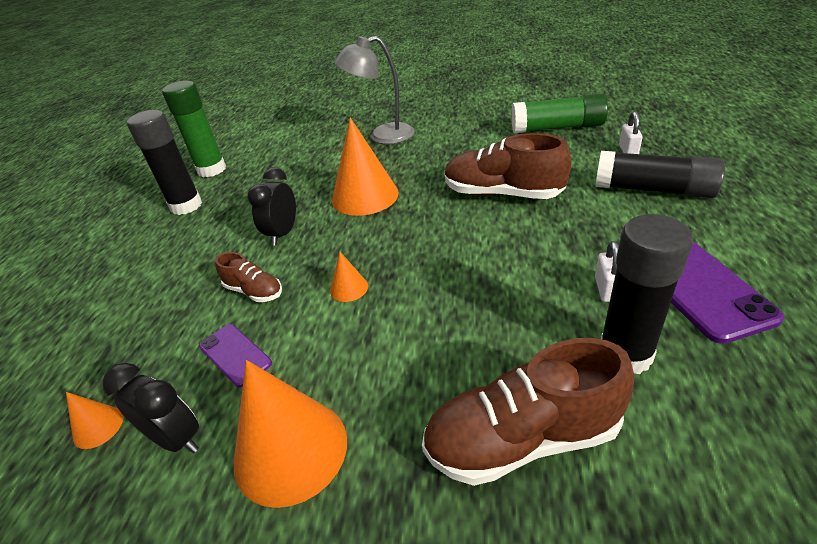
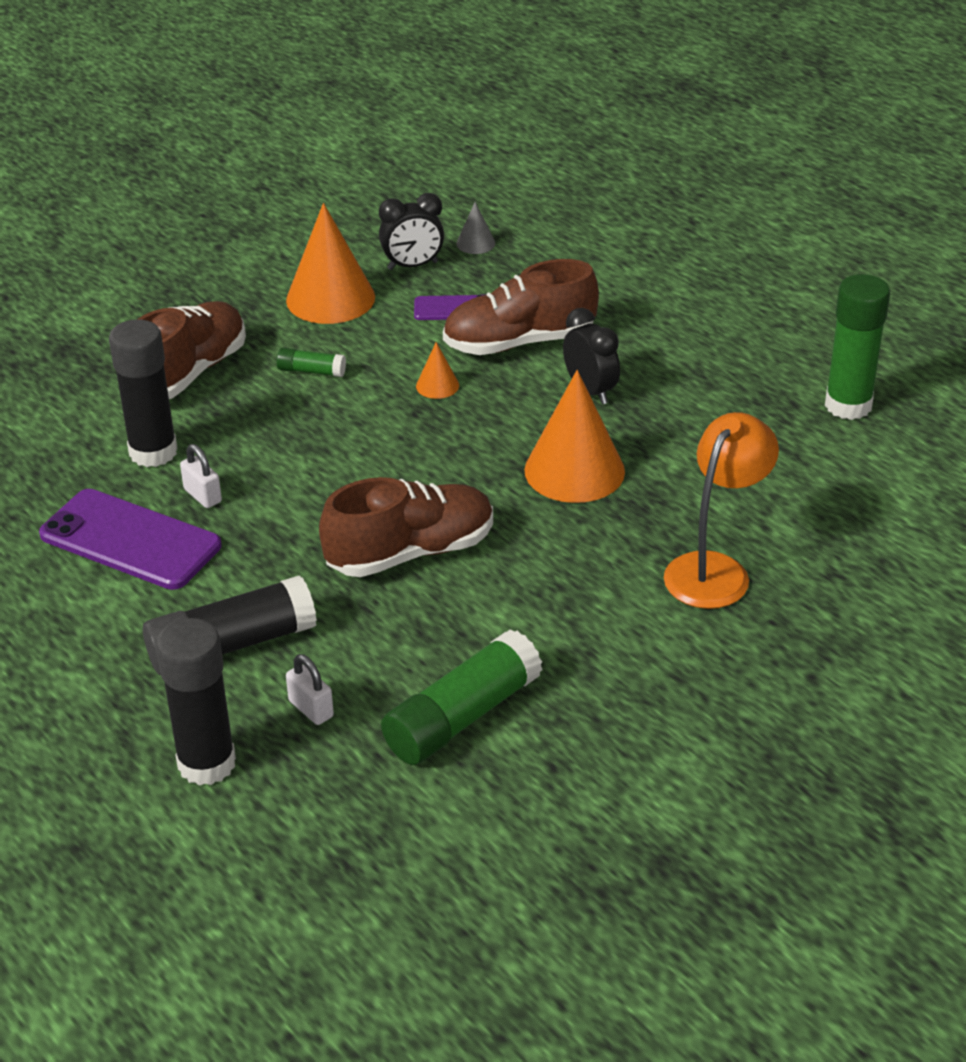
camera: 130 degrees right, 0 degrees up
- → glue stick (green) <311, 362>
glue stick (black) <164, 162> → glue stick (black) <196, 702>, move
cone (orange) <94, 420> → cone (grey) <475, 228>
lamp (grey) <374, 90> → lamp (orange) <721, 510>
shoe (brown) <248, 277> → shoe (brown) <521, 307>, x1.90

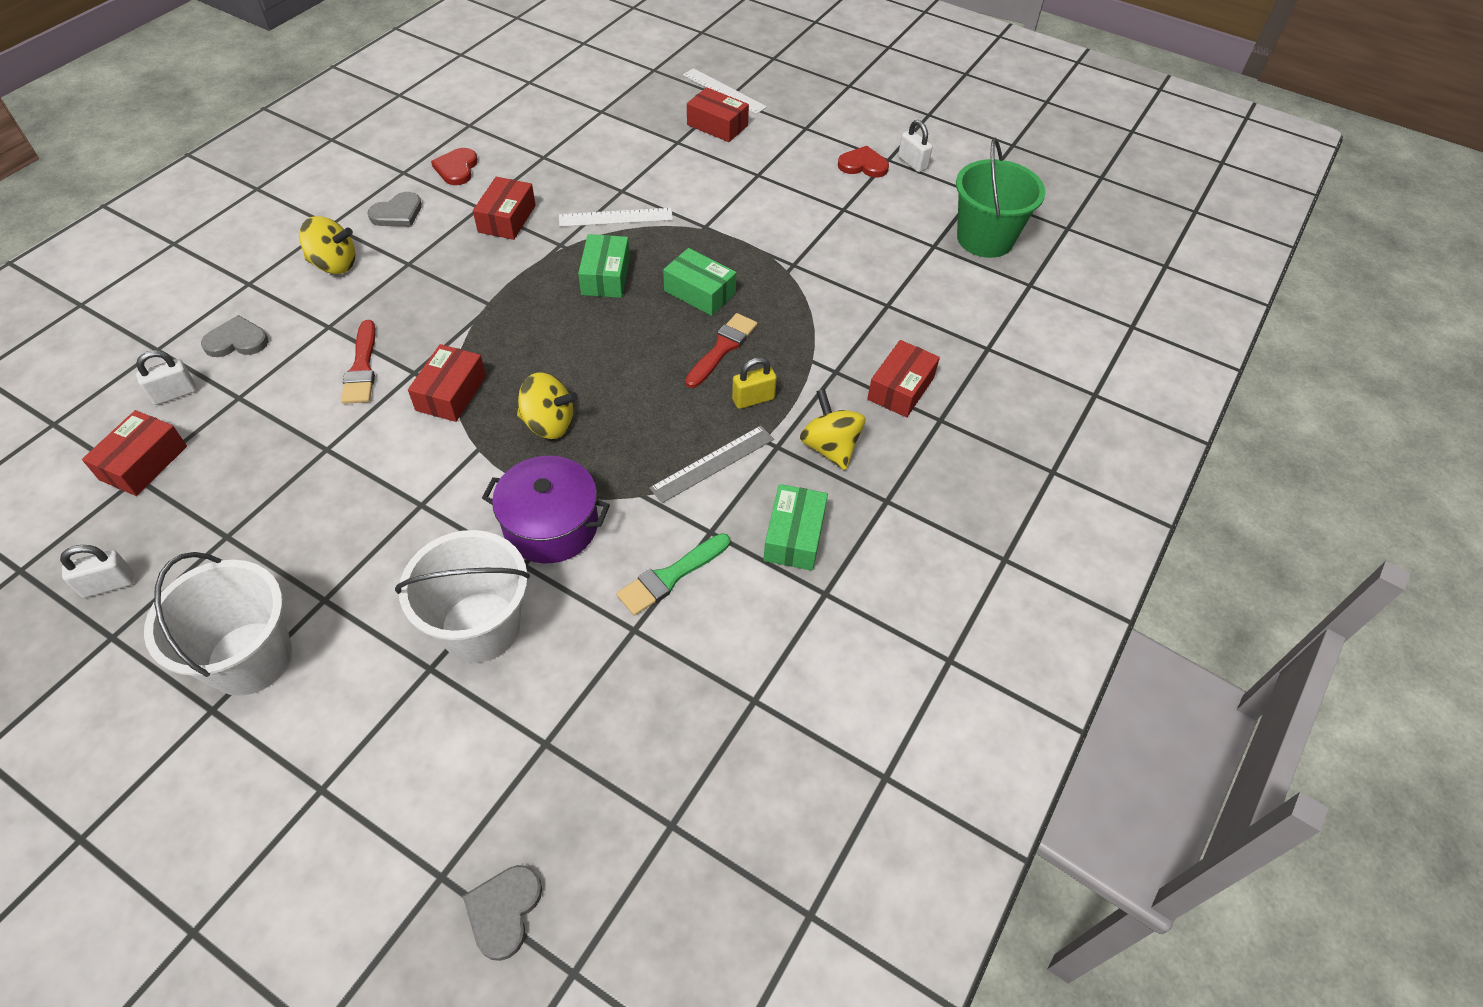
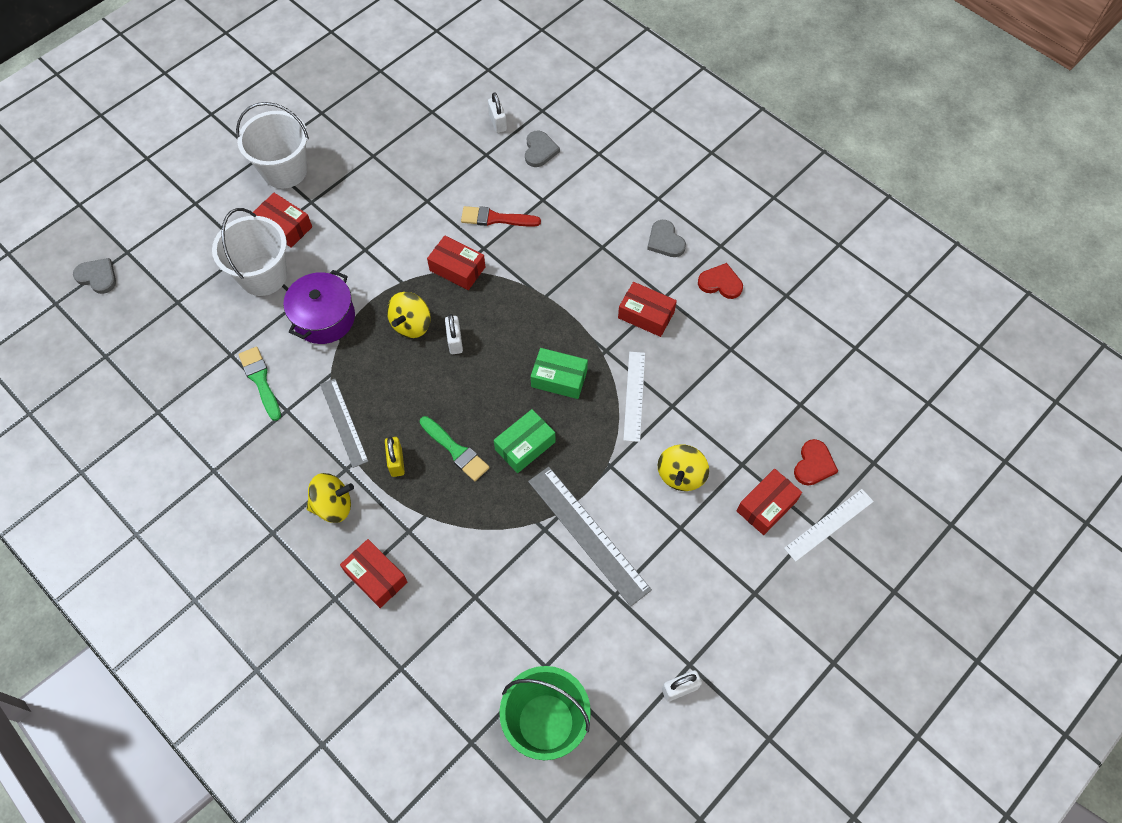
camera: 105 degrees right, 10 degrees up
box (green) <795, 527> → -
- → ruler (grey) <590, 537>
padlock (white) <97, 571> → padlock (white) <454, 334>, move
box (red) <134, 453> → box (red) <282, 220>, move
spinning top (yellow) <327, 245> → spinning top (yellow) <683, 467>, move
heart (red) <863, 161> → heart (red) <816, 462>, move
brush (red) <721, 350> → brush (green) <455, 448>

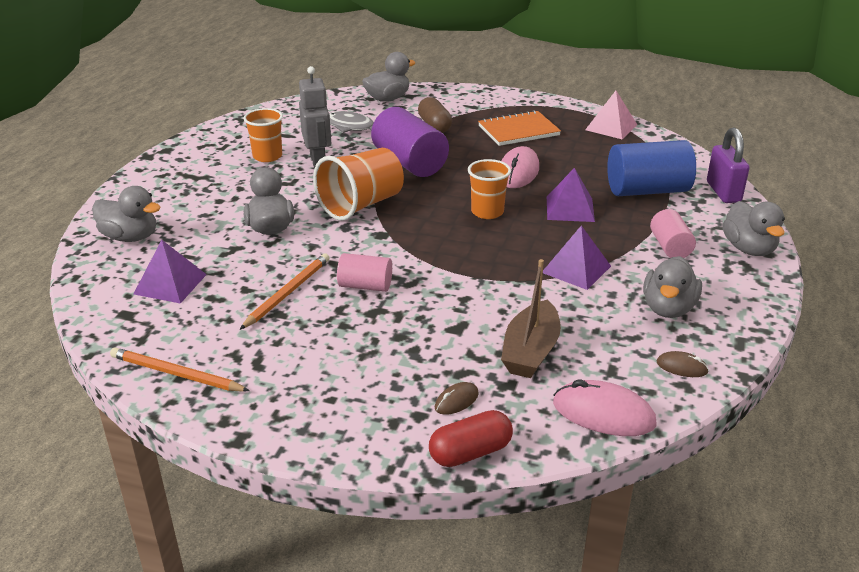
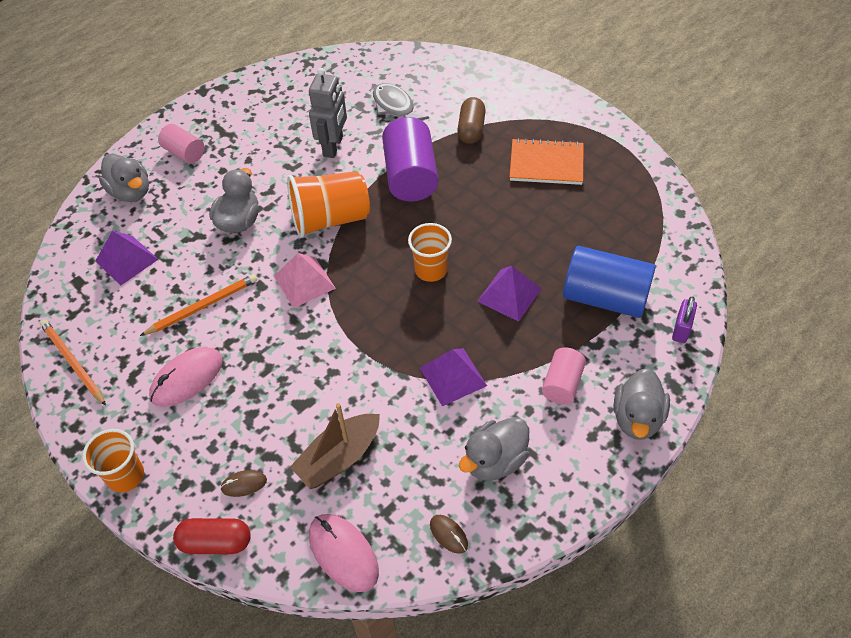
camera: 30 degrees right, 20 degrees up
duck (grey) <389, 77> → -
cup (orange) <263, 135> → cup (orange) <113, 460>, move
cylinder (pink) <364, 272> → cylinder (pink) <181, 144>, move
mouse (pink) <520, 167> → mouse (pink) <186, 377>, move
pyramid (pink) <611, 115> → pyramid (pink) <305, 280>, move
padlock (purple) <728, 165> → padlock (purple) <684, 320>, x0.64

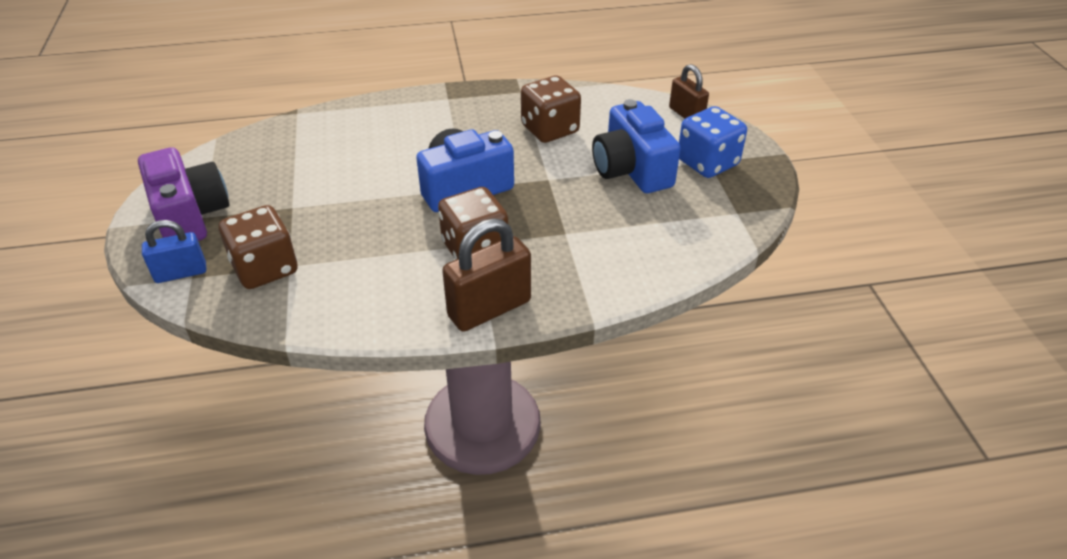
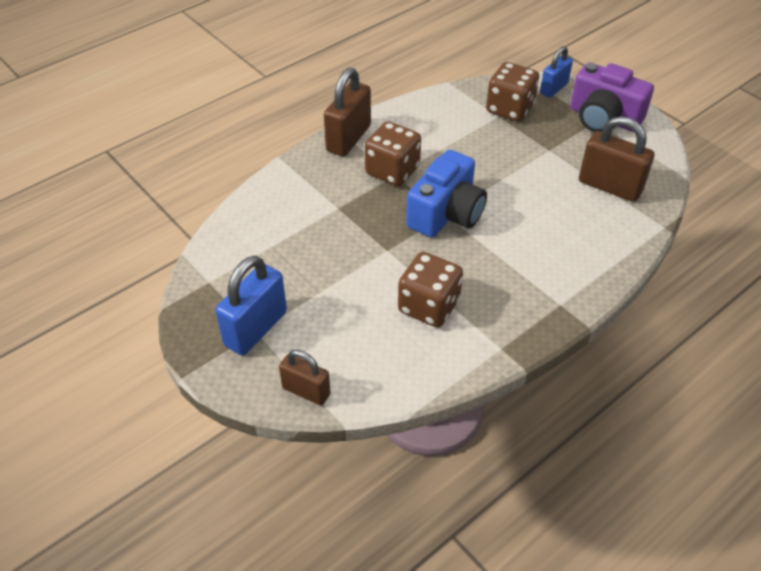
camera: 150 degrees right, 5 degrees up
camera (blue) <636, 146> → -
- → padlock (brown) <617, 159>
dice (blue) <713, 142> → padlock (blue) <251, 305>

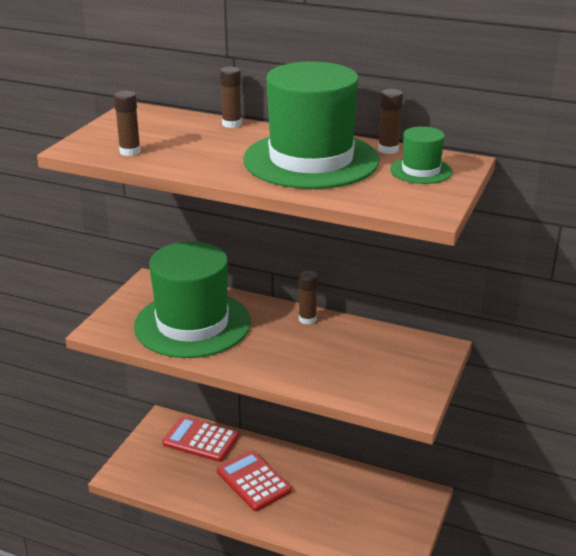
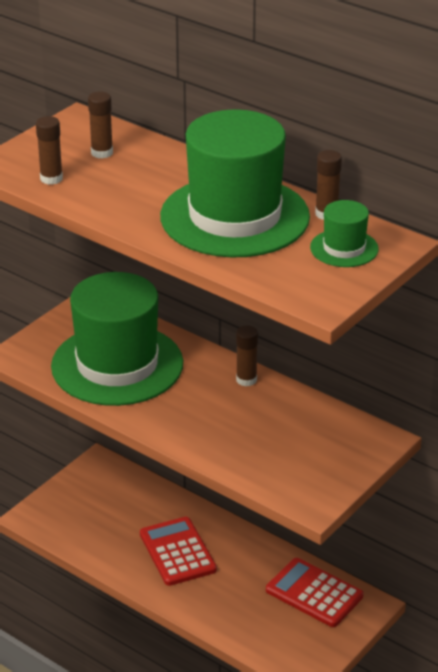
camera: 15 degrees right, 5 degrees up
calculator (red) <200, 439> → calculator (red) <315, 592>, move
glue stick (brown) <231, 97> → glue stick (brown) <100, 124>, move

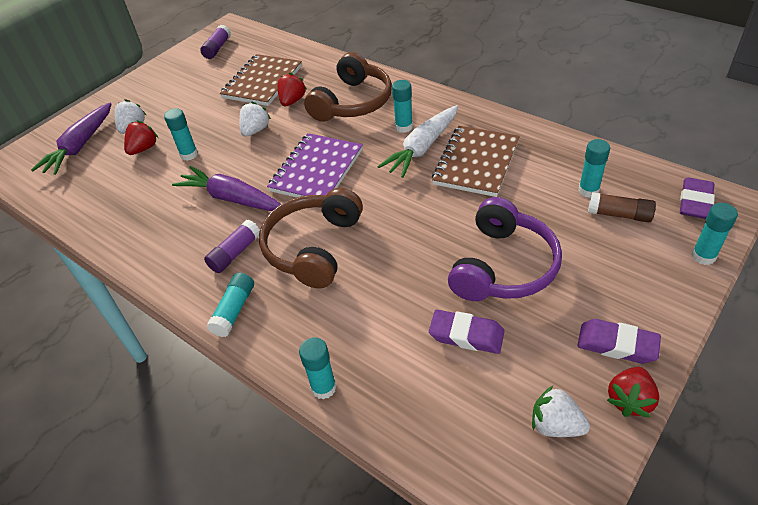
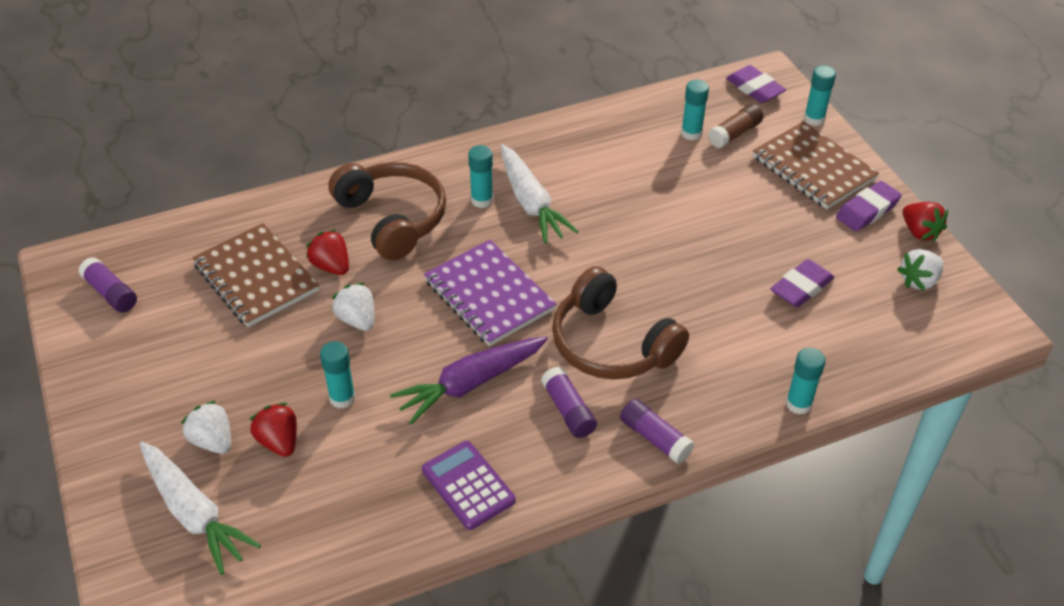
camera: 65 degrees left, 0 degrees up
headphones (purple) <505, 249> → -
- → calculator (purple) <469, 485>
notebook (brown) <476, 161> → notebook (brown) <816, 165>, move
carrot (purple) <71, 139> → carrot (white) <200, 508>
glue stick (turquoise) <230, 305> → glue stick (purple) <657, 431>

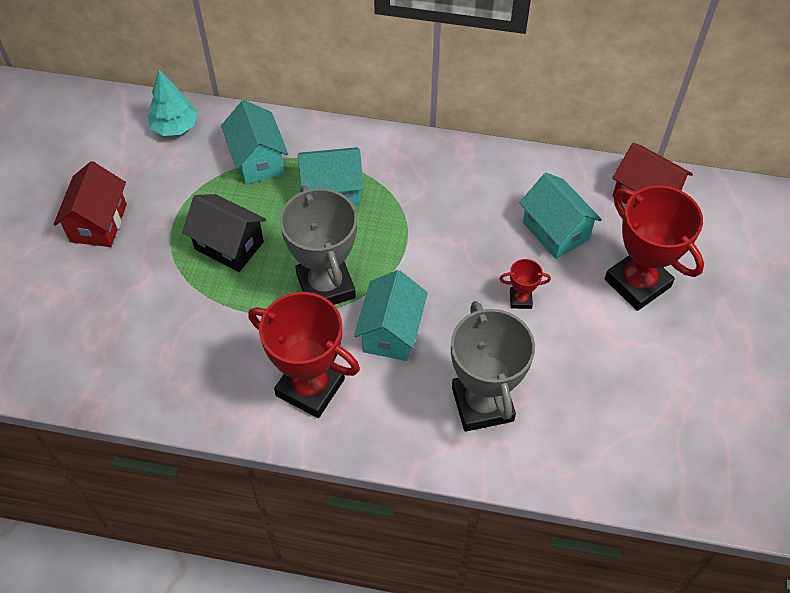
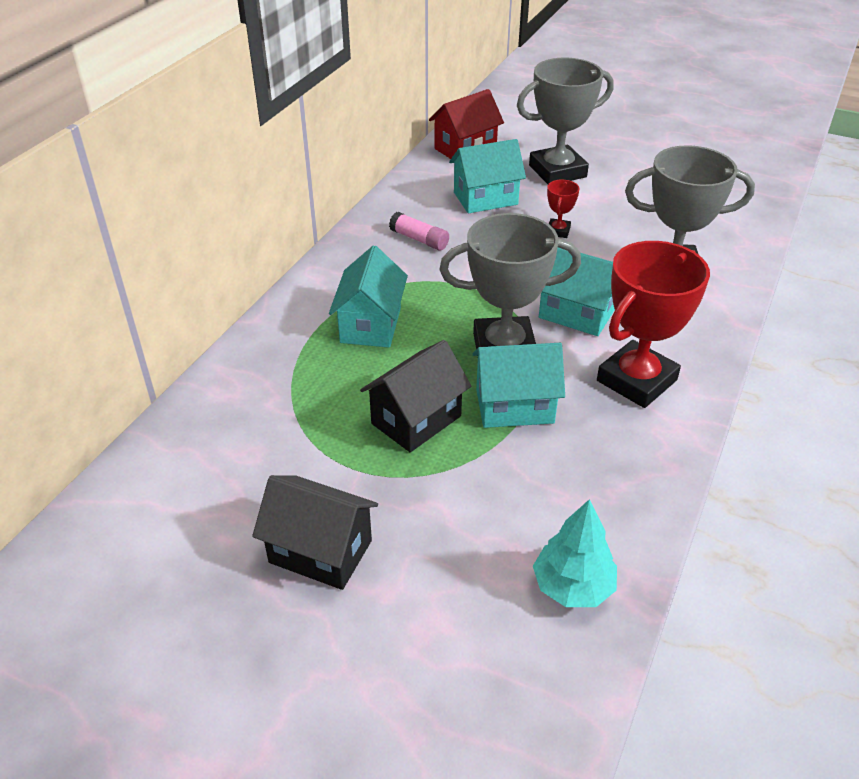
camera: 75 degrees left, 15 degrees down
- → glue stick (pink) <419, 231>
tree (turquoise) <173, 103> → tree (turquoise) <575, 553>, move
house (turquoise) <254, 142> → house (turquoise) <519, 385>, move
house (red) <90, 204> → house (black) <315, 532>
trophy (red) <654, 248> → trophy (grey) <565, 121>

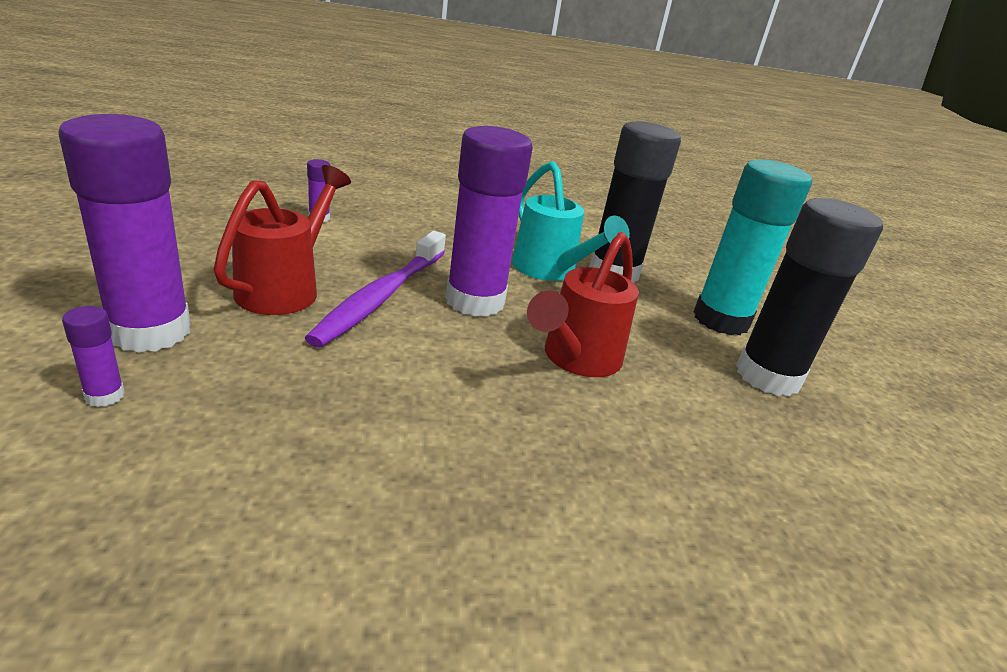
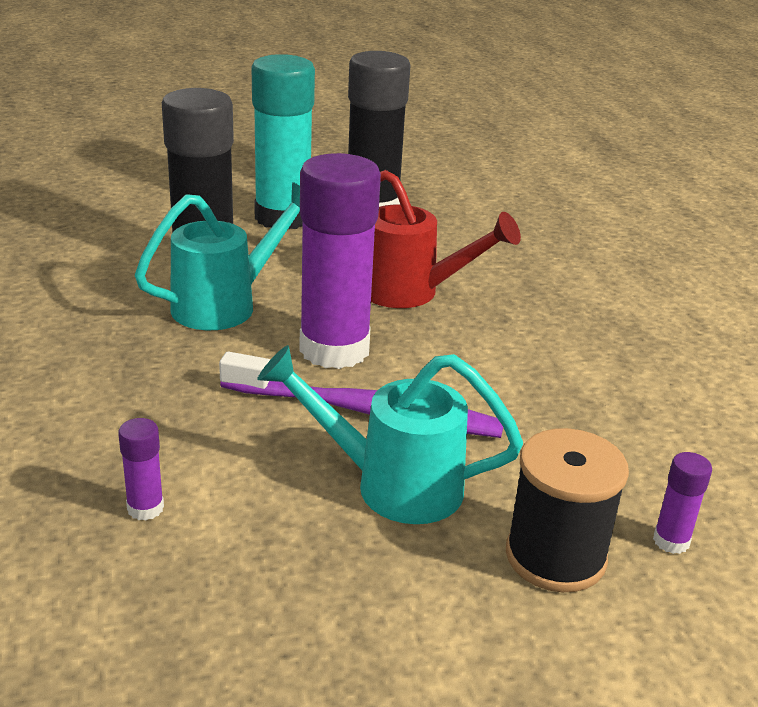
camera: 95 degrees left, 0 degrees up
glue stick (purple) <124, 233> → spool (black) <567, 510>
watering can (red) <282, 240> → watering can (turquoise) <390, 434>

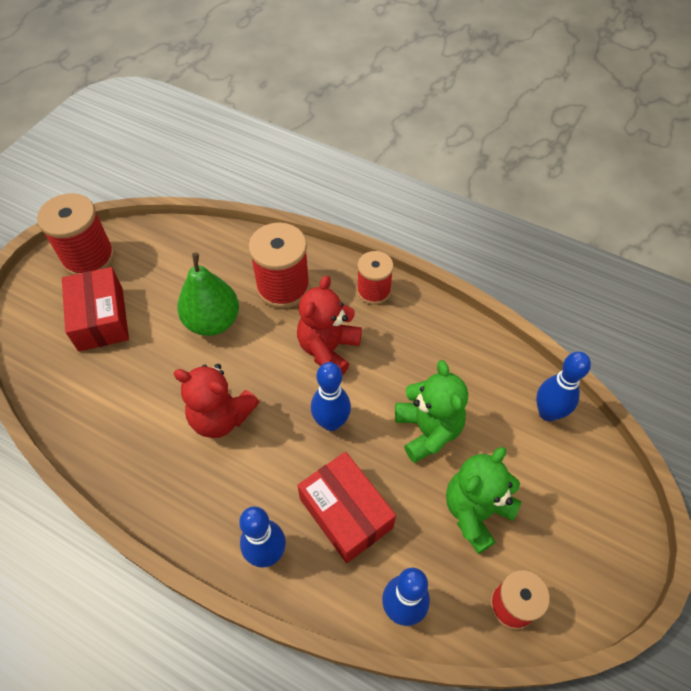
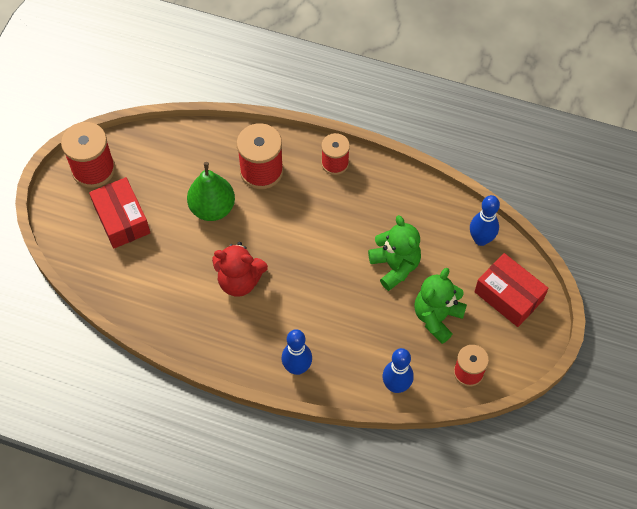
camera: 10 degrees left, 5 degrees up
teddy bear (red) <329, 326> → -
bowling pin (blue) <331, 396> → -
box (red) <346, 507> → box (red) <511, 290>, move

